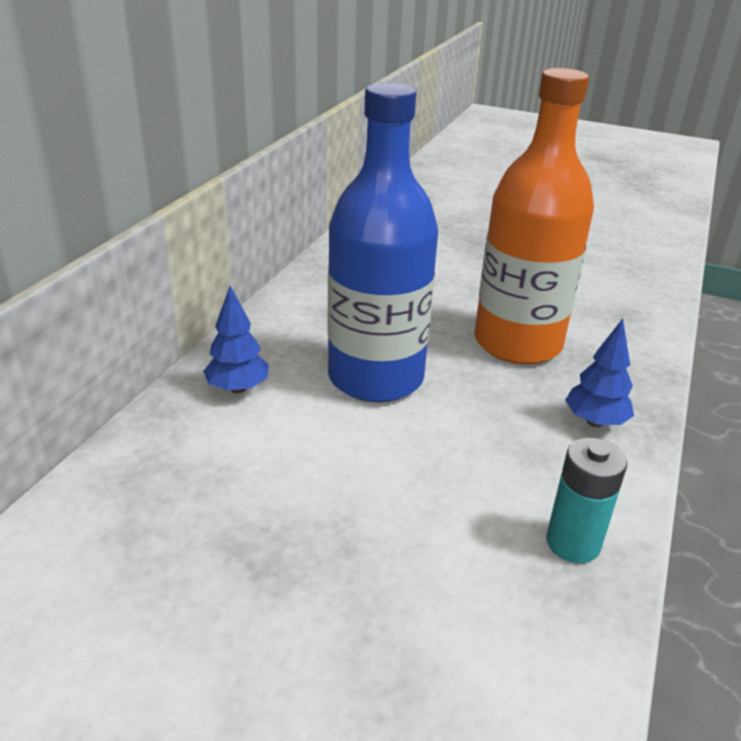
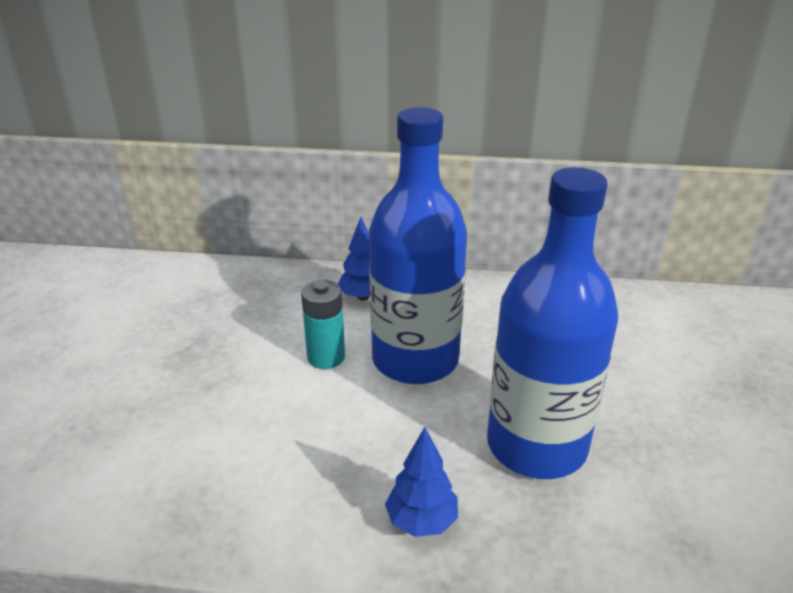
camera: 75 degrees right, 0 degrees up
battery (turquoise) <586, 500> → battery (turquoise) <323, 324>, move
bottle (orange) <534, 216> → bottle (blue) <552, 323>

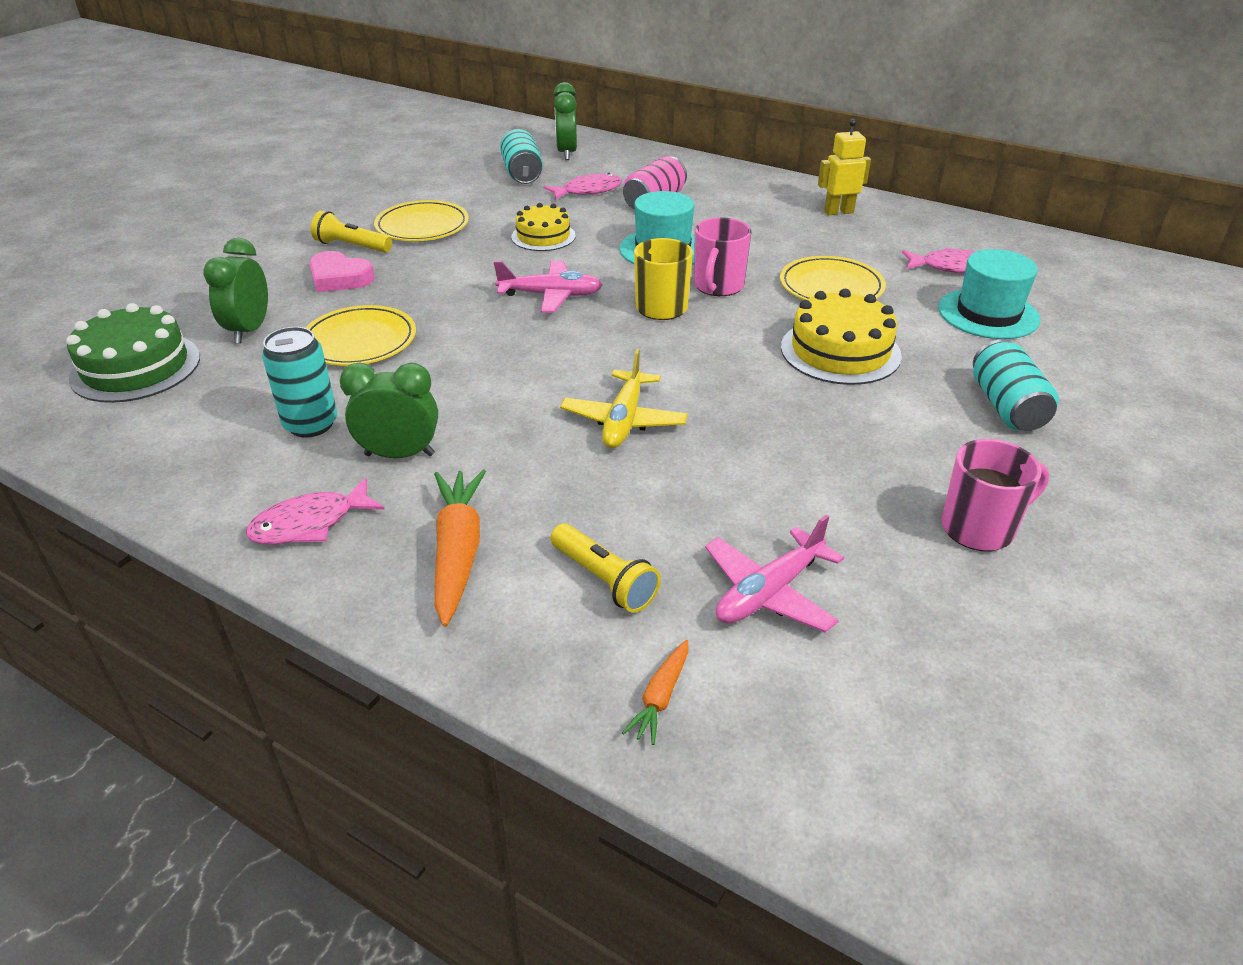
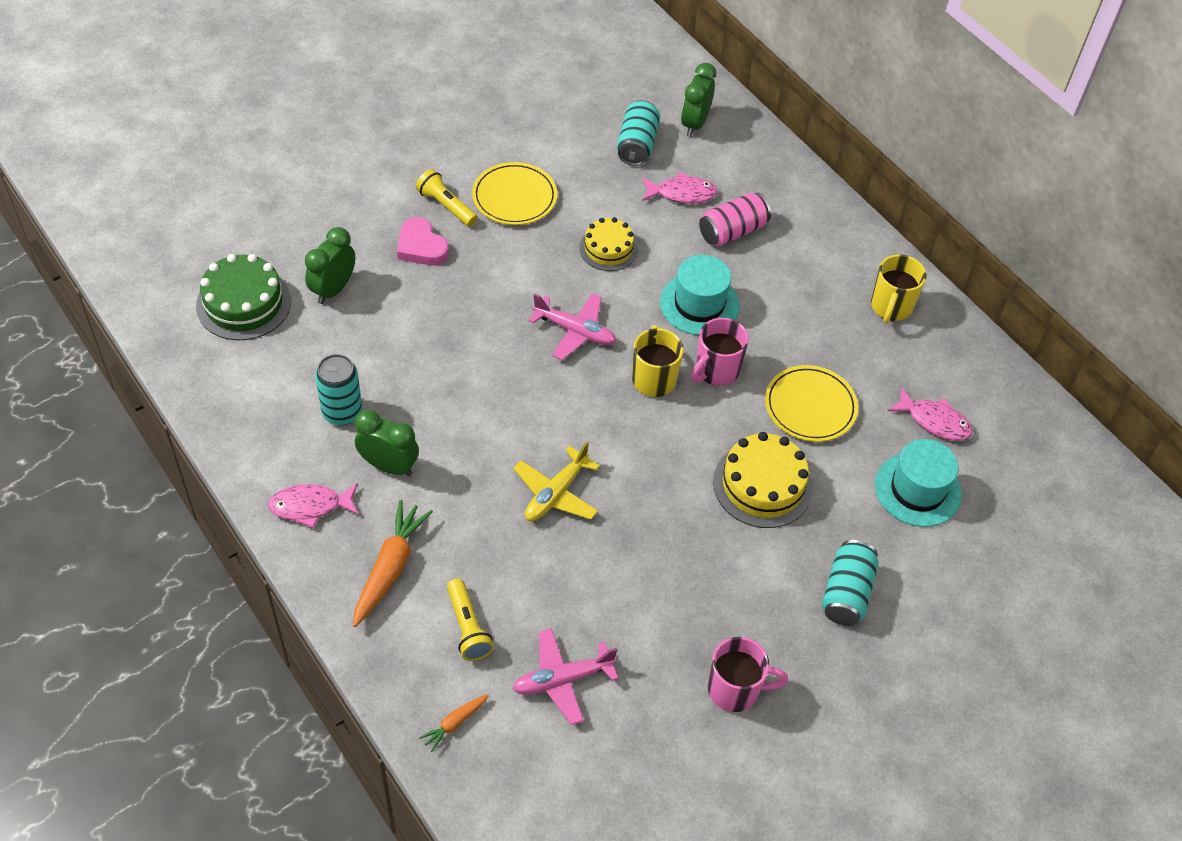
camera: 20 degrees right, 15 degrees up
plate (yellow) <361, 335> → -
robot (yellow) <844, 167> → mug (yellow) <899, 289>

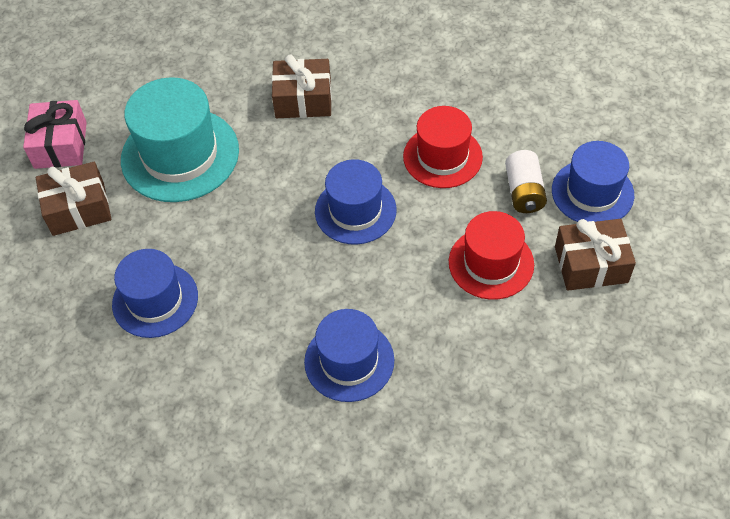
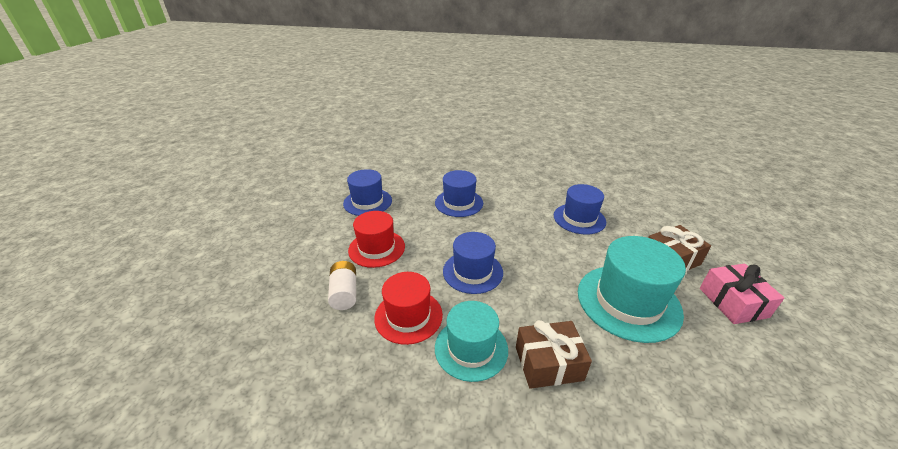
camera: 170 degrees right, 20 degrees down
gift (brown) <595, 255> → -
- → hat (turquoise) <471, 341>
hat (blue) <593, 181> → hat (blue) <367, 192>, move

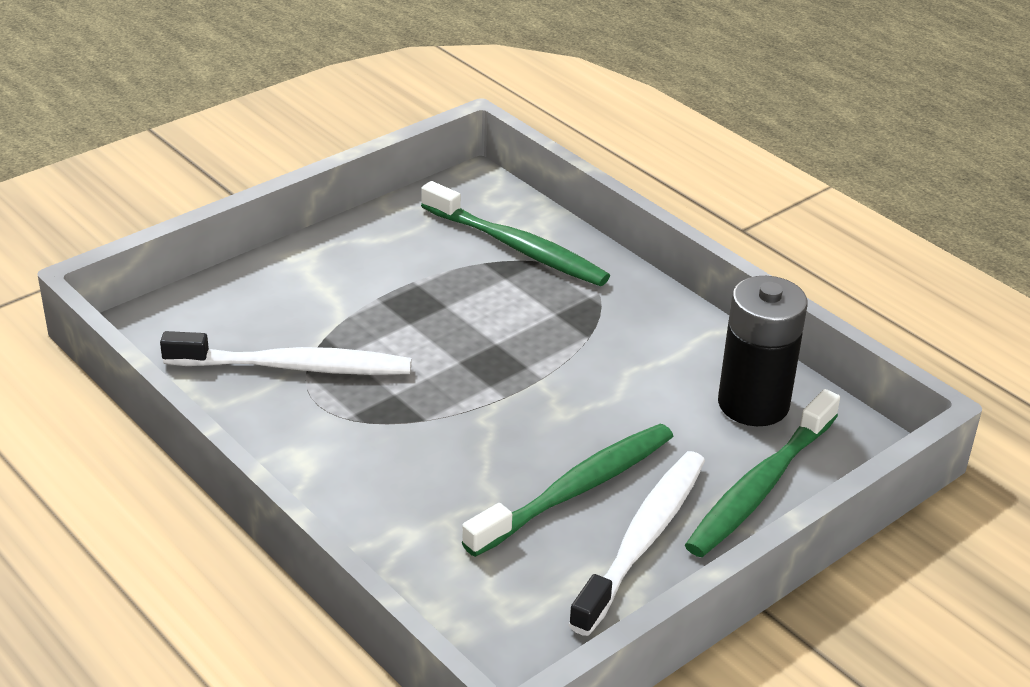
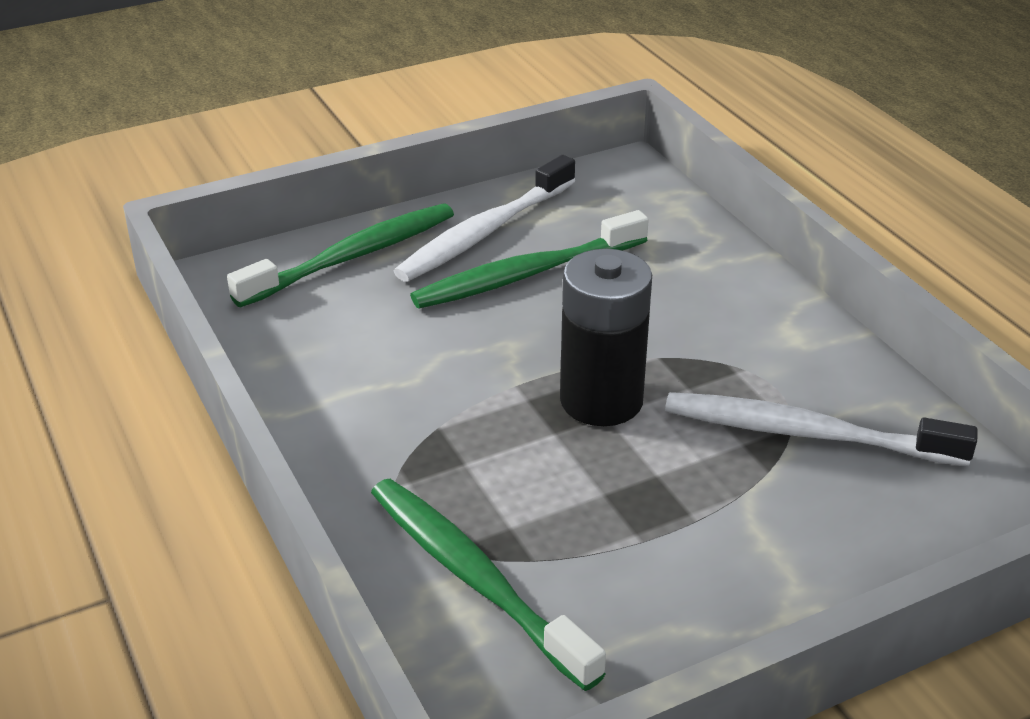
camera: 165 degrees left, 0 degrees up
battery (black) <762, 351> → battery (black) <606, 337>, move

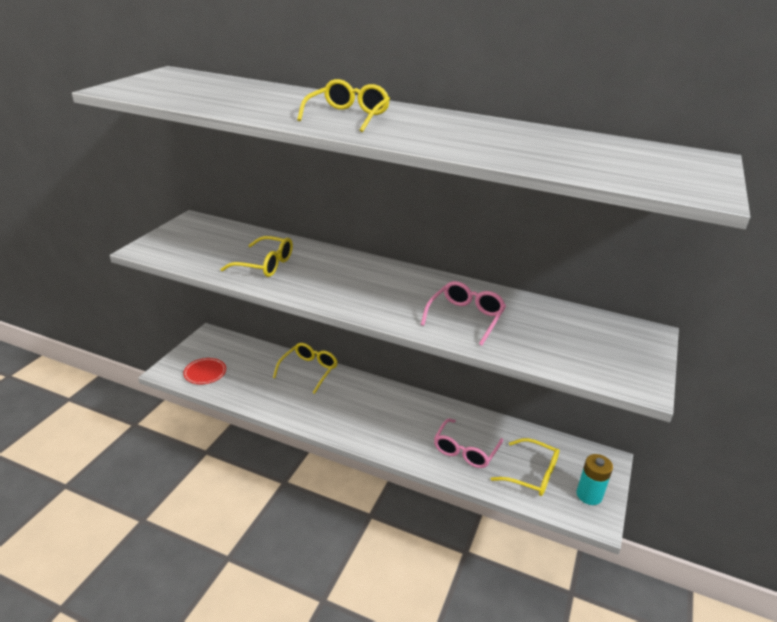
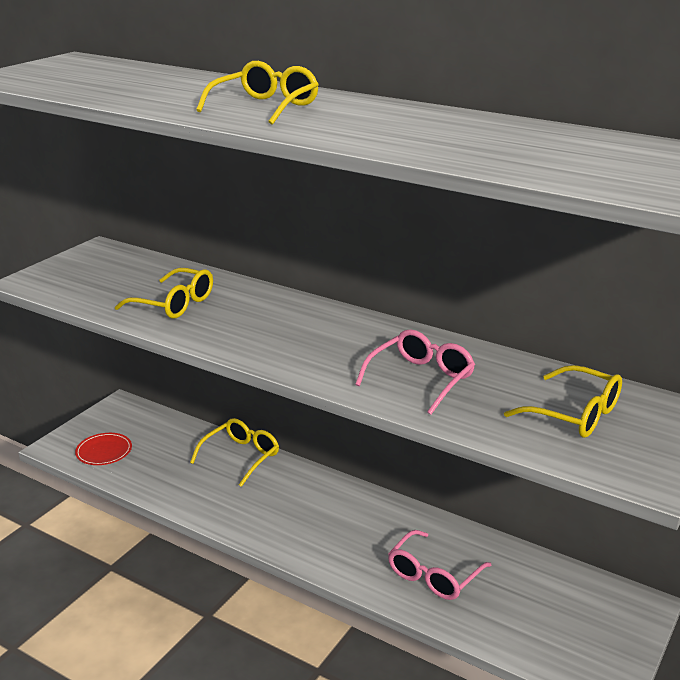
camera: 10 degrees right, 5 degrees down
battery (turquoise) <594, 479> → -
glasses (yellow) <525, 467> → glasses (yellow) <563, 401>, move

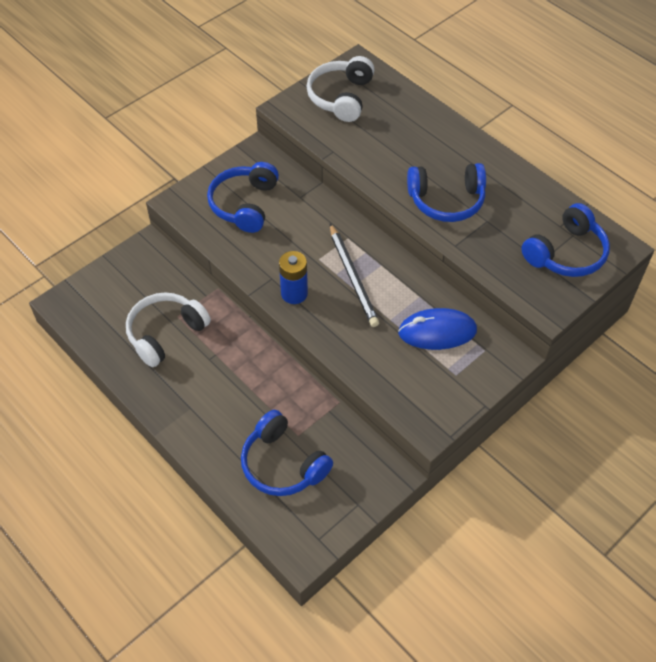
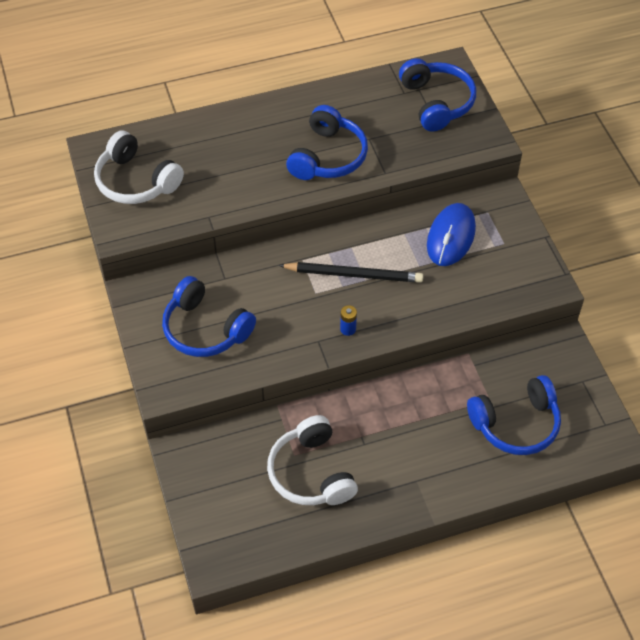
camera: 65 degrees left, 0 degrees up
battery (blue) <293, 277> → battery (blue) <348, 320>, x0.55

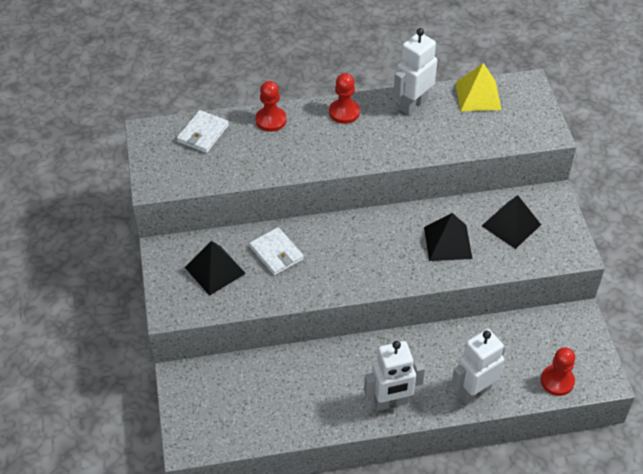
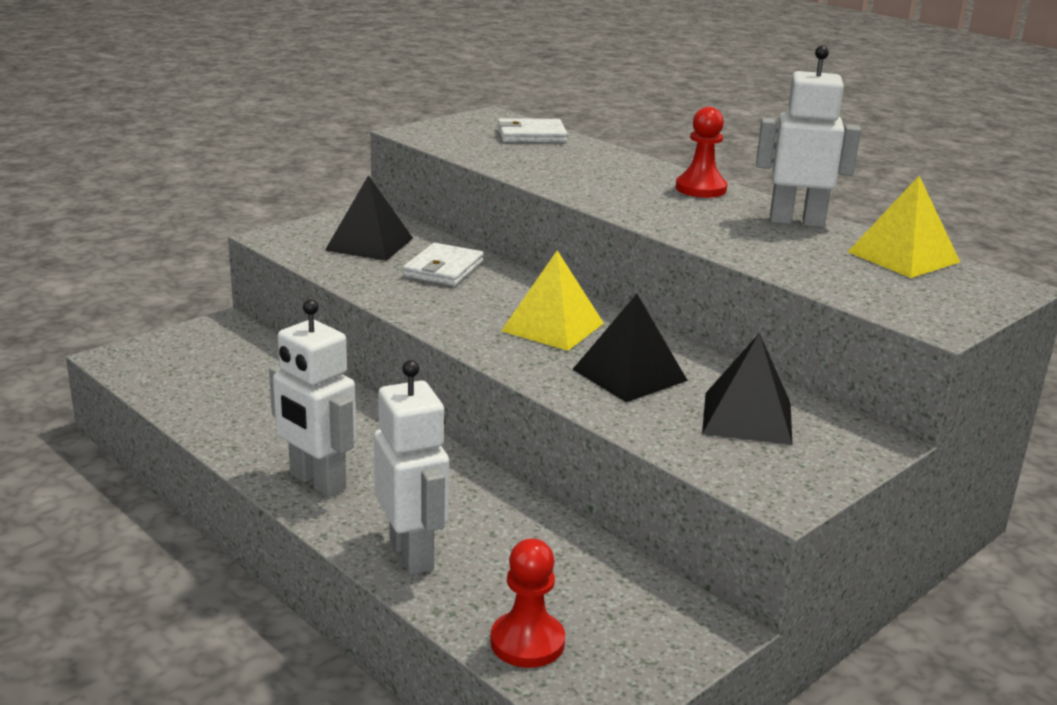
camera: 55 degrees right, 25 degrees down
pawn (red) <271, 106> → -
- → pyramid (yellow) <552, 300>
robot (white) <478, 366> → robot (white) <411, 467>, 45 degrees clockwise

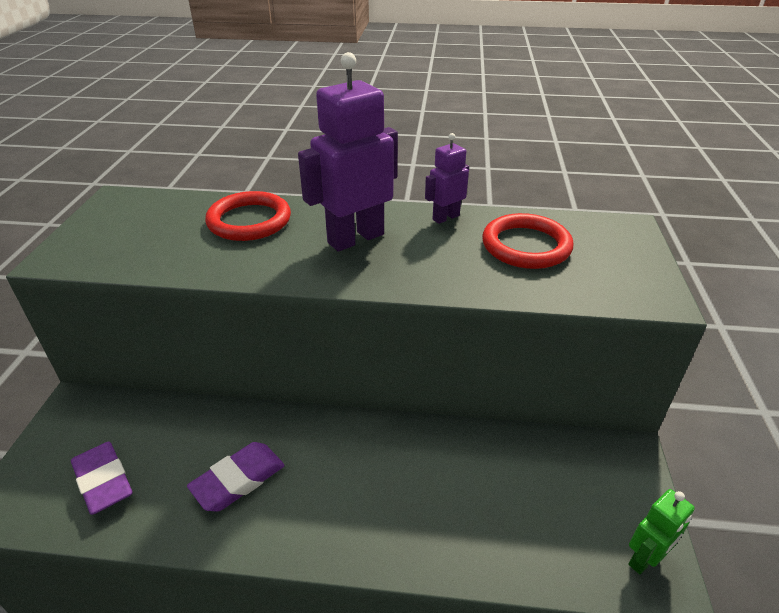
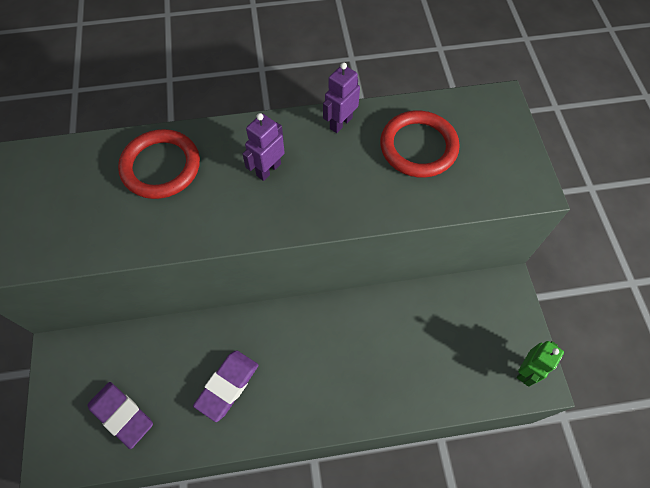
camera: 15 degrees left, 25 degrees up
robot (purple) <348, 151> → robot (purple) <263, 147>, x0.52

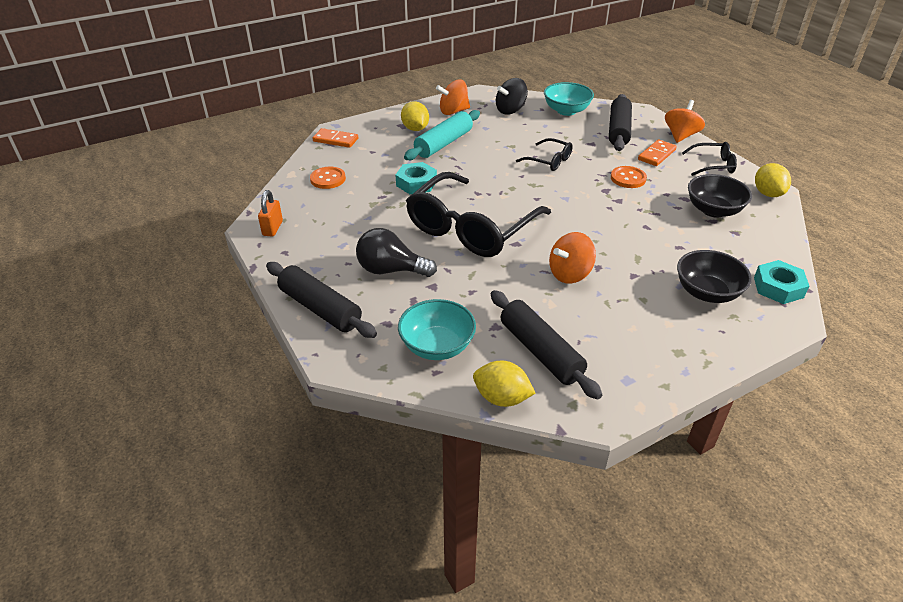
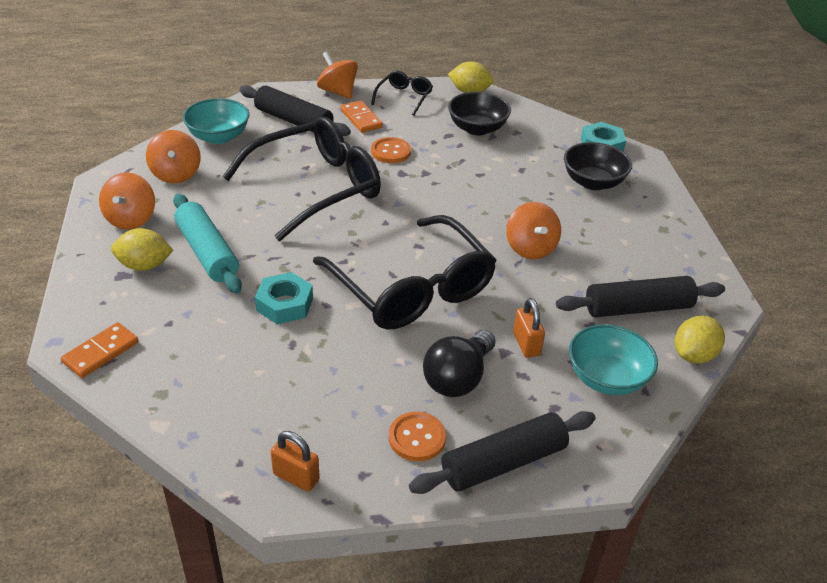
camera: 70 degrees left, 0 degrees up
- → padlock (orange) <529, 328>
button (orange) <328, 178> → button (orange) <417, 436>, move
spinning top (black) <512, 96> → spinning top (orange) <173, 156>
glasses (black) <544, 154> → glasses (black) <301, 178>, x2.20

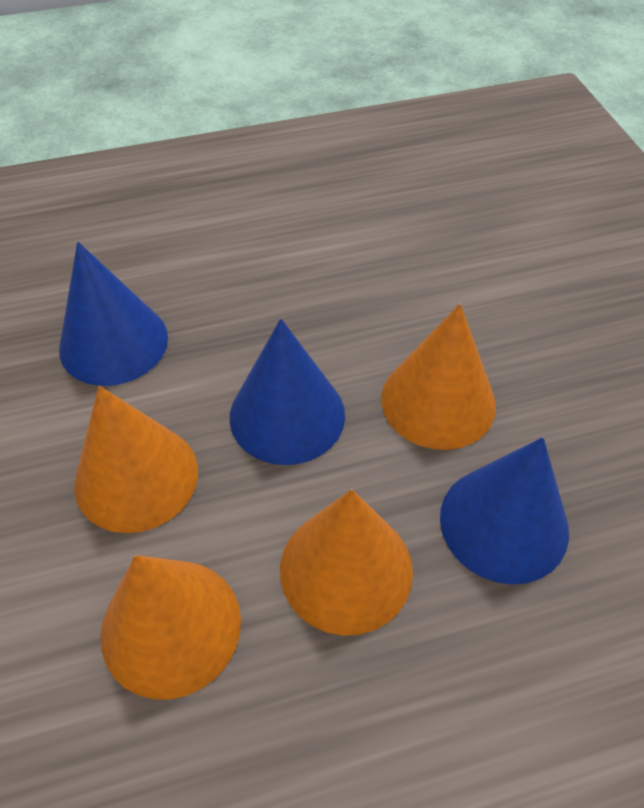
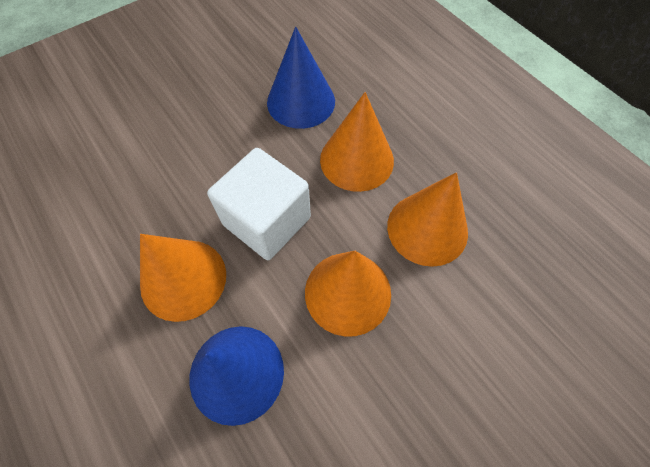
camera: 110 degrees left, 10 degrees up
cone (orange) <439, 377> → cone (orange) <183, 278>, move
cone (blue) <287, 392> → cube (white) <259, 204>

